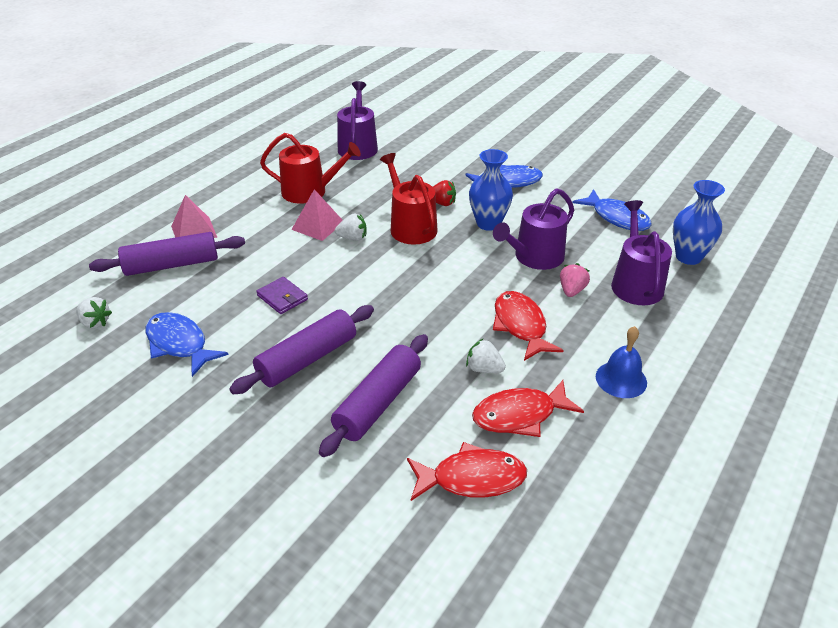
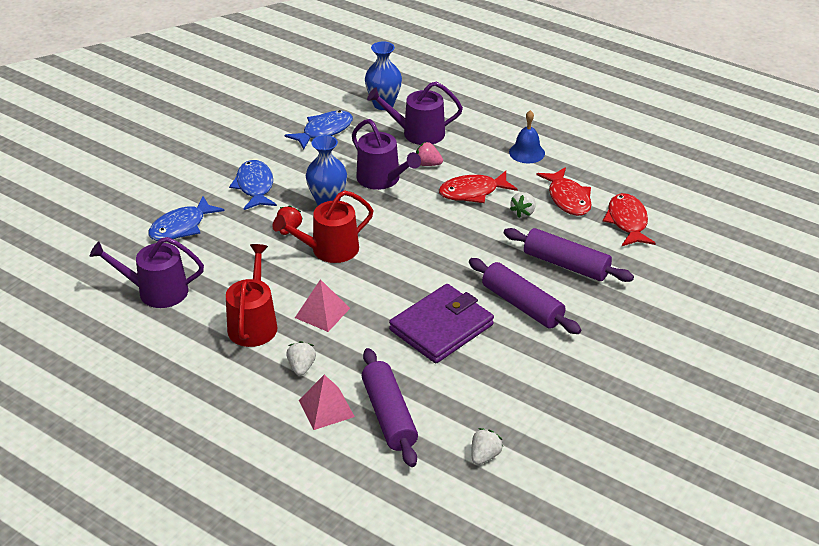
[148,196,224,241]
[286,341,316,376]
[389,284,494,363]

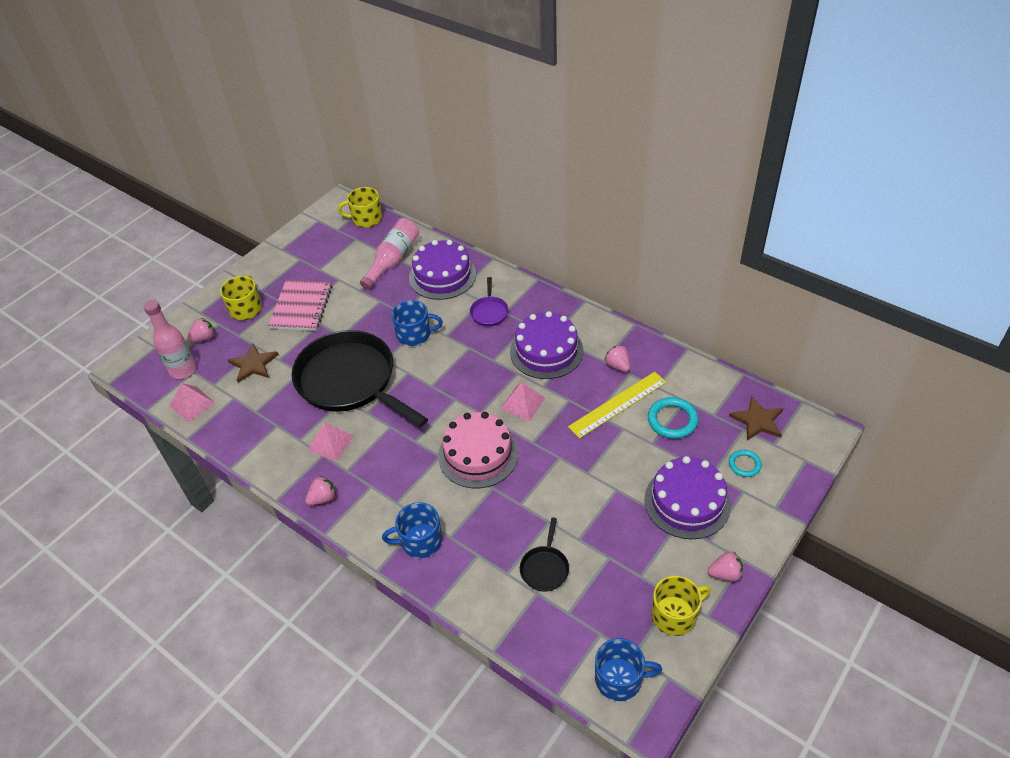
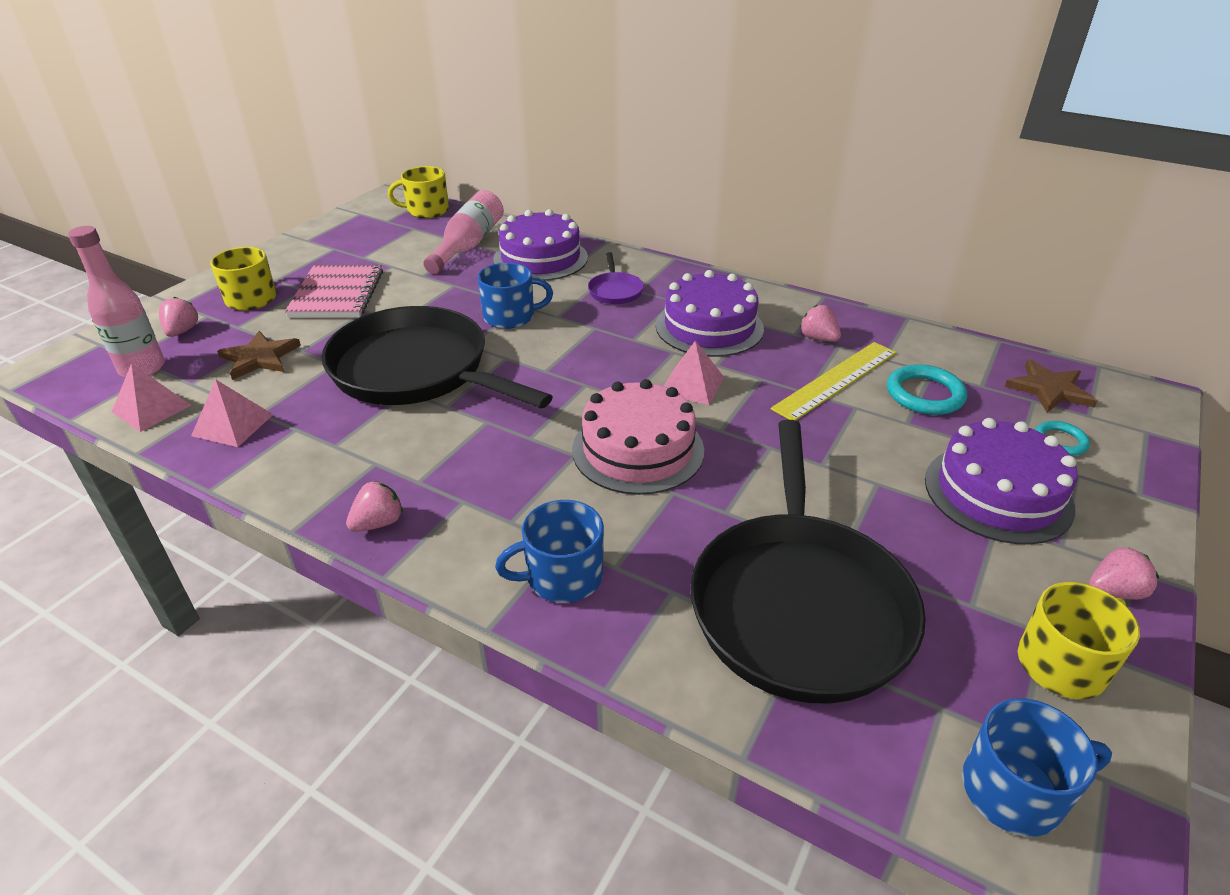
[159,297,199,337]
[191,379,274,447]
[690,420,926,703]

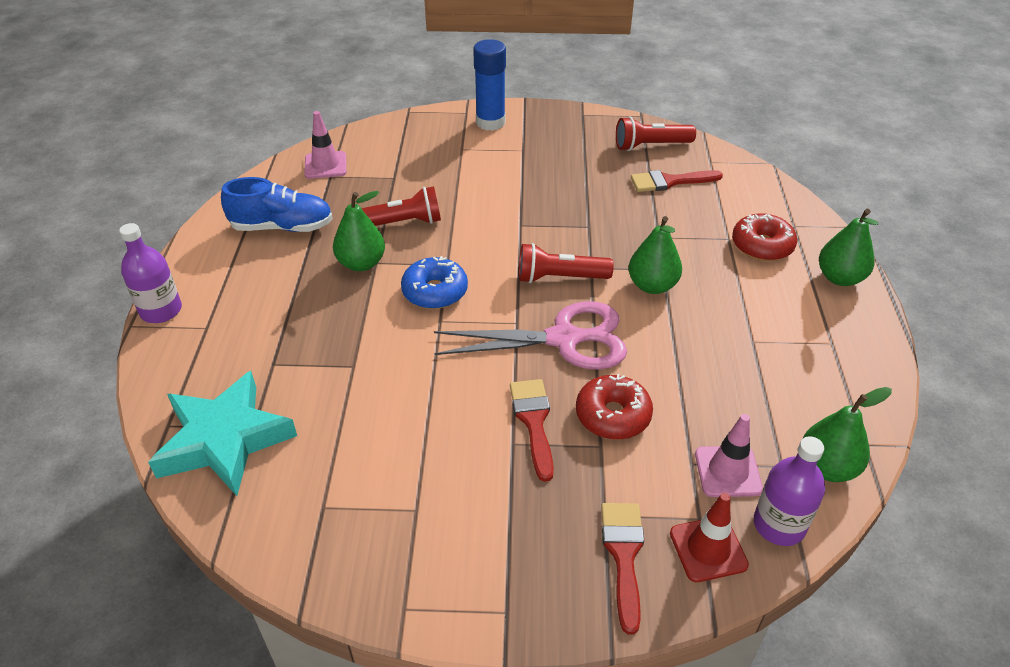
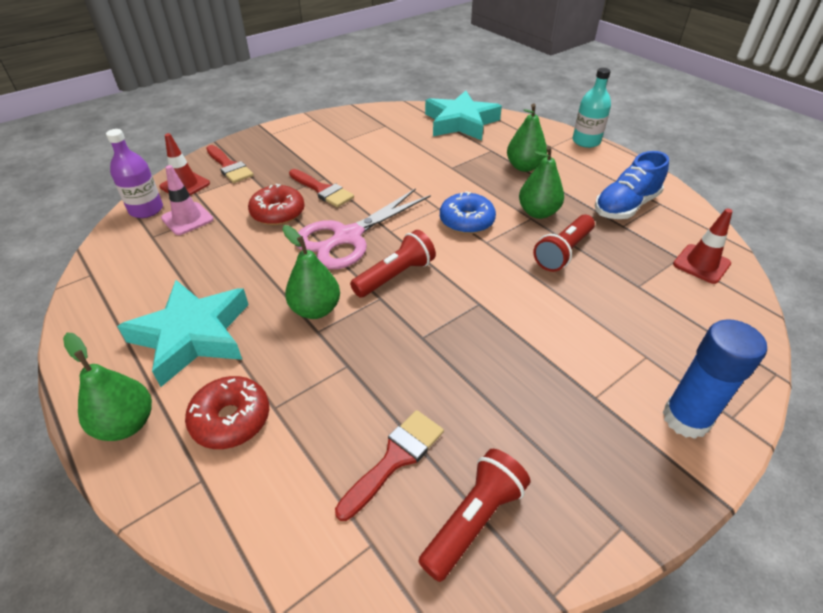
[117,280,249,387]
[507,103,547,172]
[572,68,611,148]
[673,208,732,284]

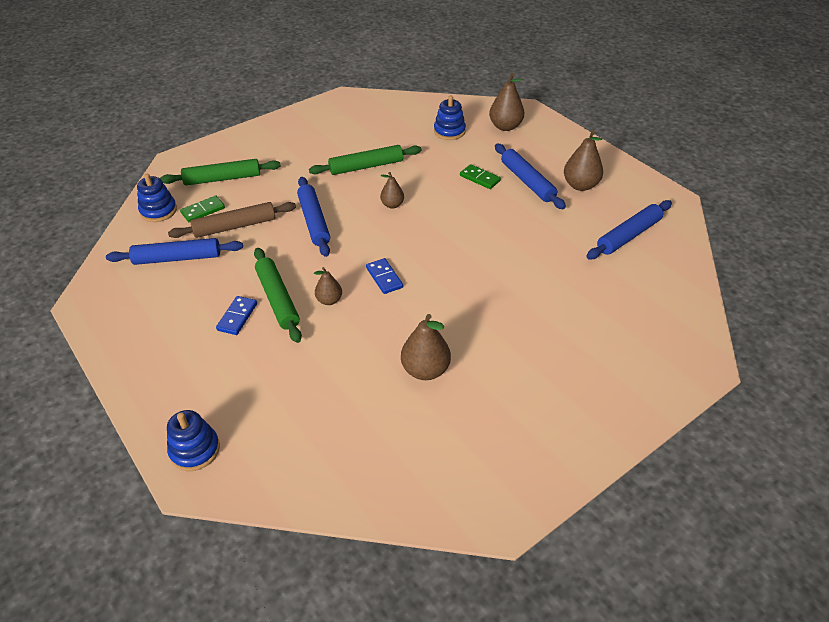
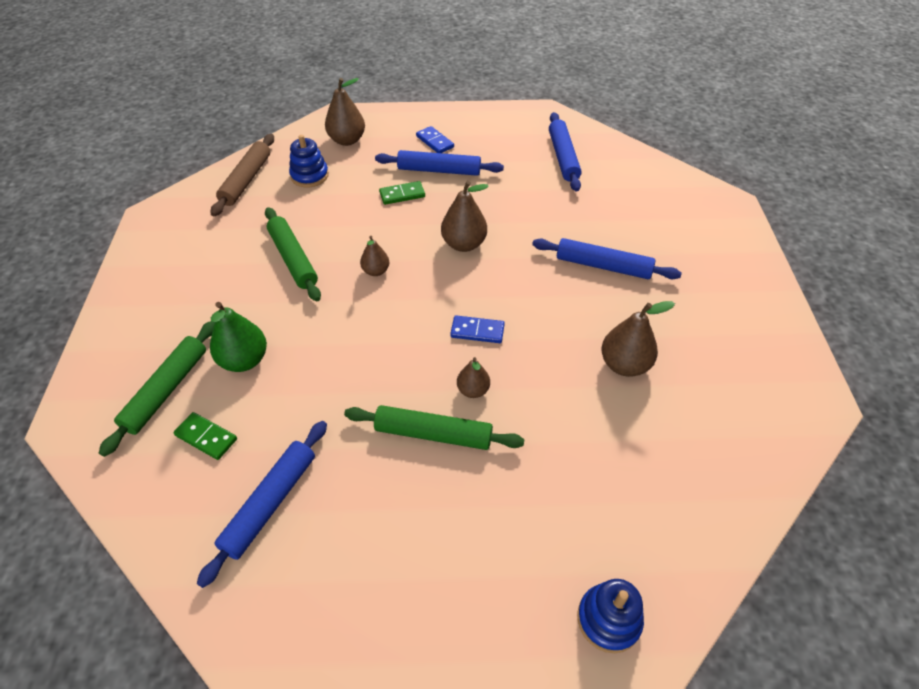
[173,412,237,460]
[210,302,267,372]
[211,134,274,216]
[265,207,321,301]
[416,126,454,153]
[441,181,489,252]
[532,238,682,279]
[137,174,177,222] (first image)

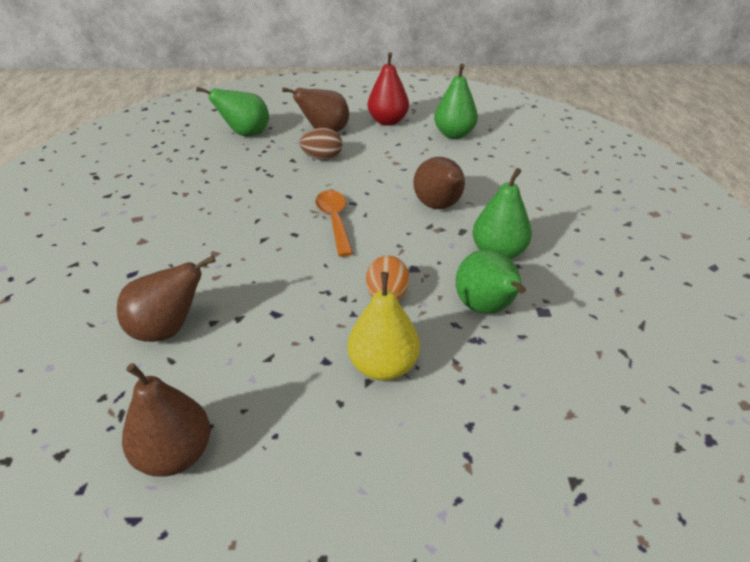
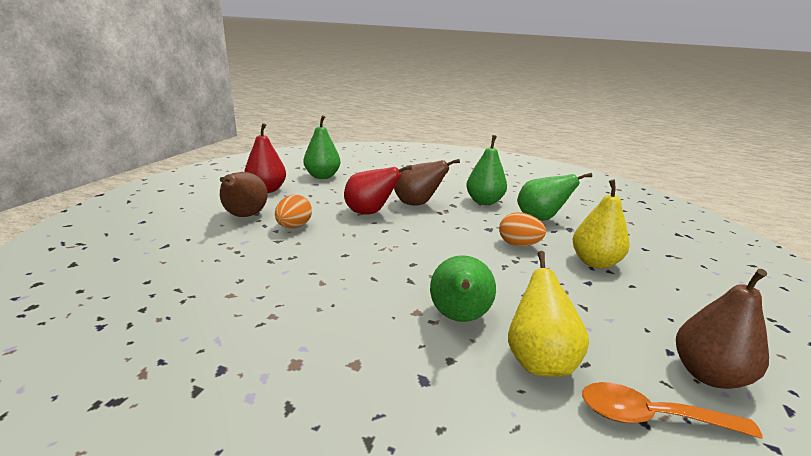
[275,195,312,228]
[344,165,412,214]
[430,255,496,322]
[508,251,589,377]
[582,382,762,439]

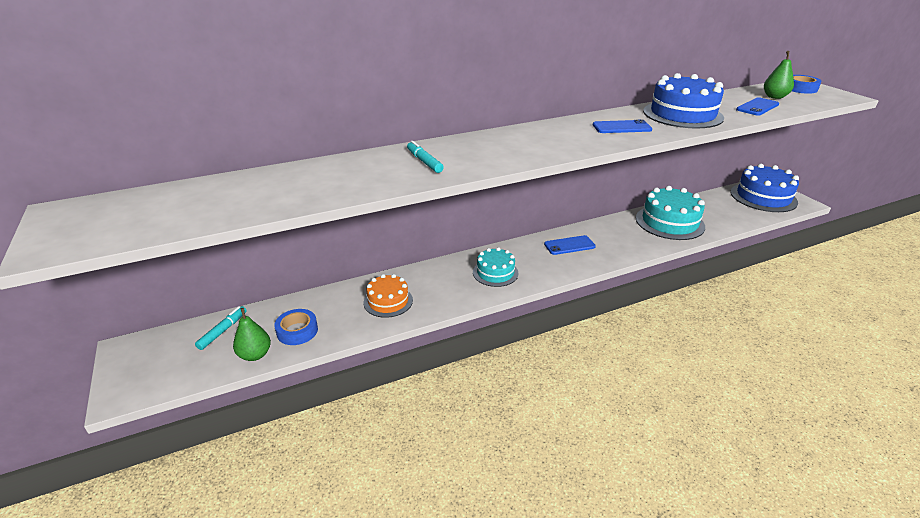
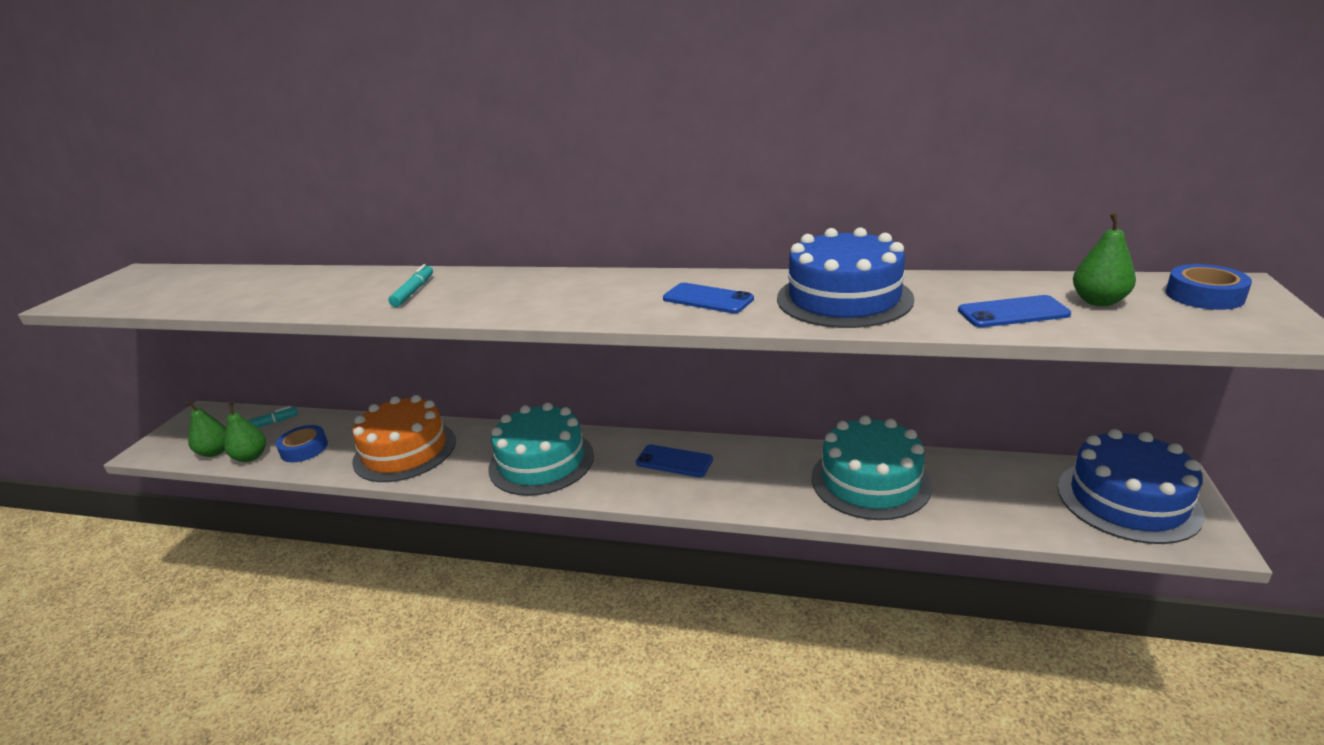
[186,401,226,457]
[352,395,456,482]
[488,403,594,496]

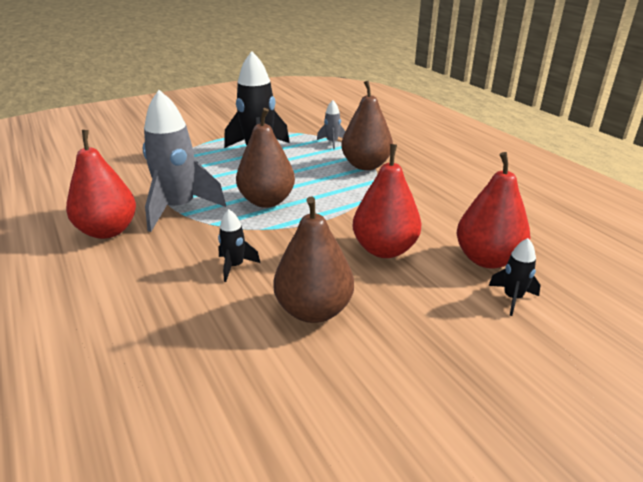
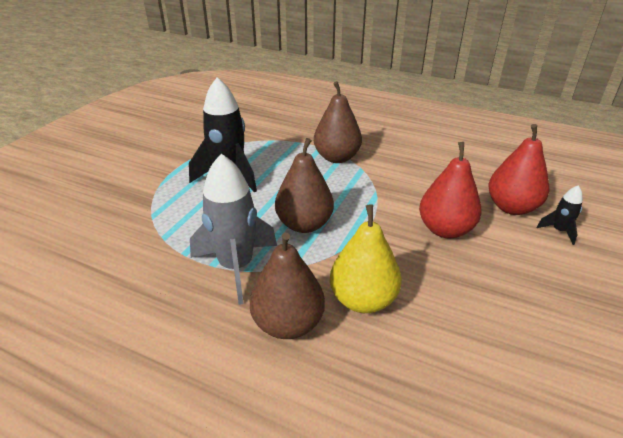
[250,233,325,339]
[330,204,402,313]
[66,130,136,239] (first image)
[317,100,345,150] (first image)

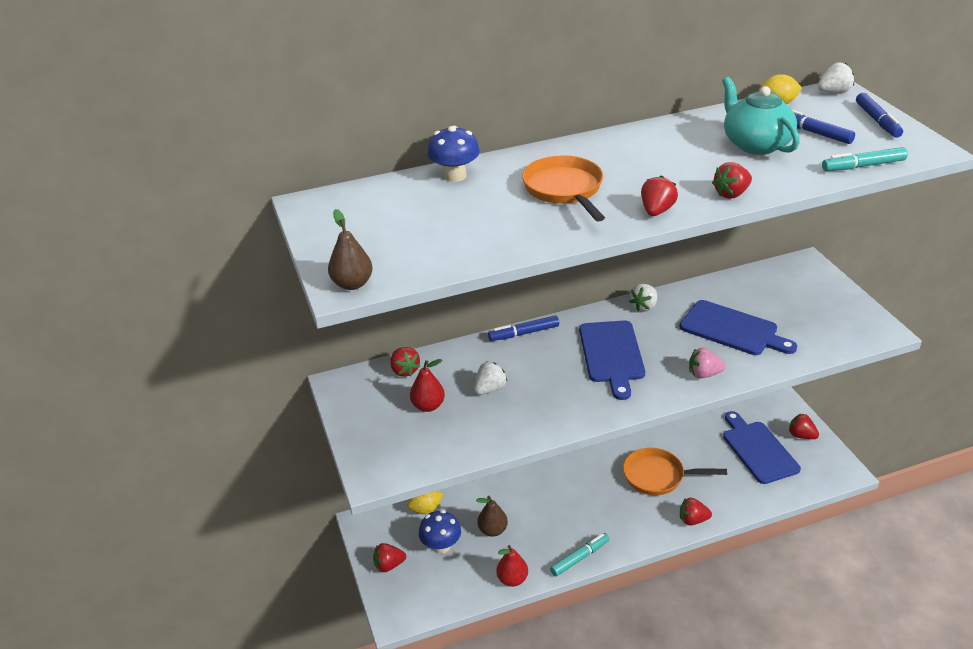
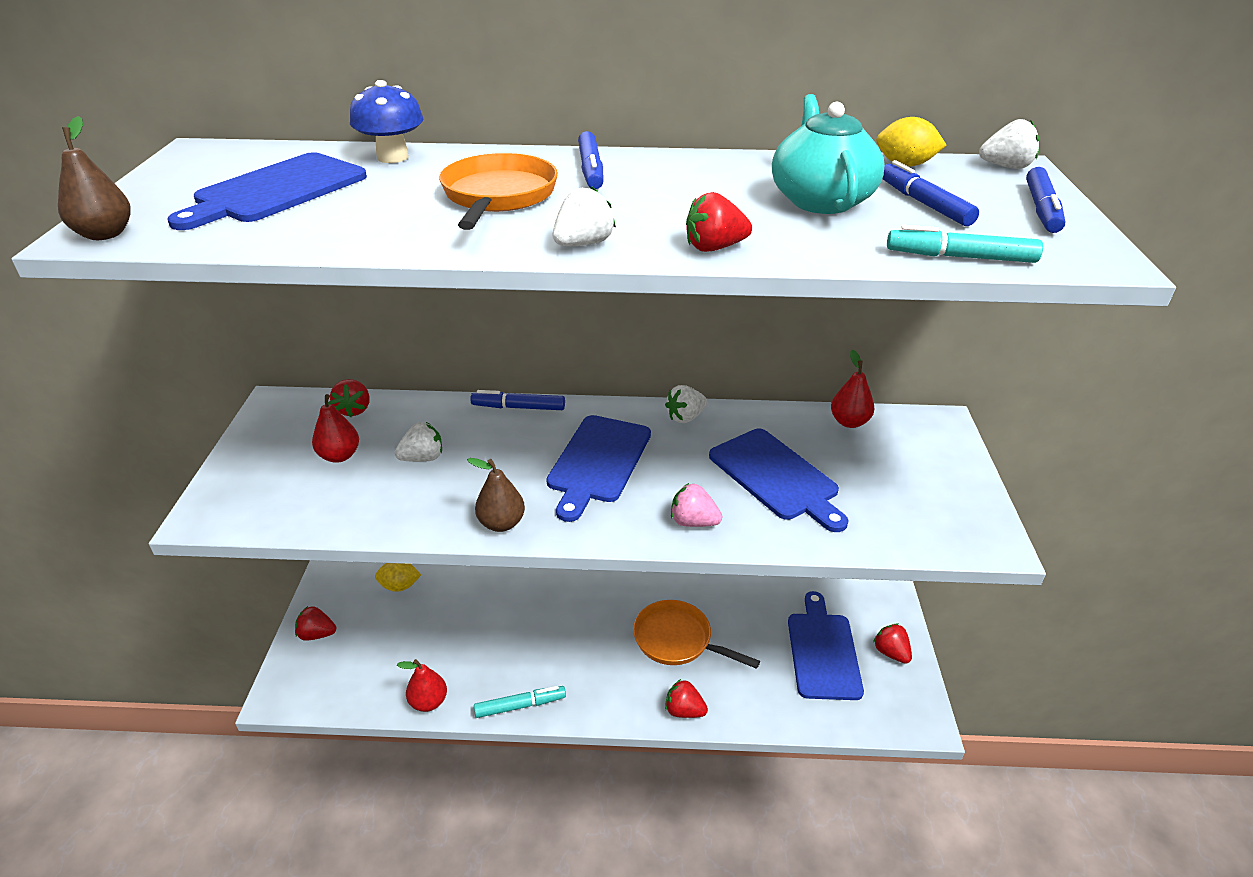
[167,152,367,230]
[467,458,525,532]
[553,186,616,246]
[578,131,604,189]
[831,350,874,428]
[419,510,461,554] (first image)

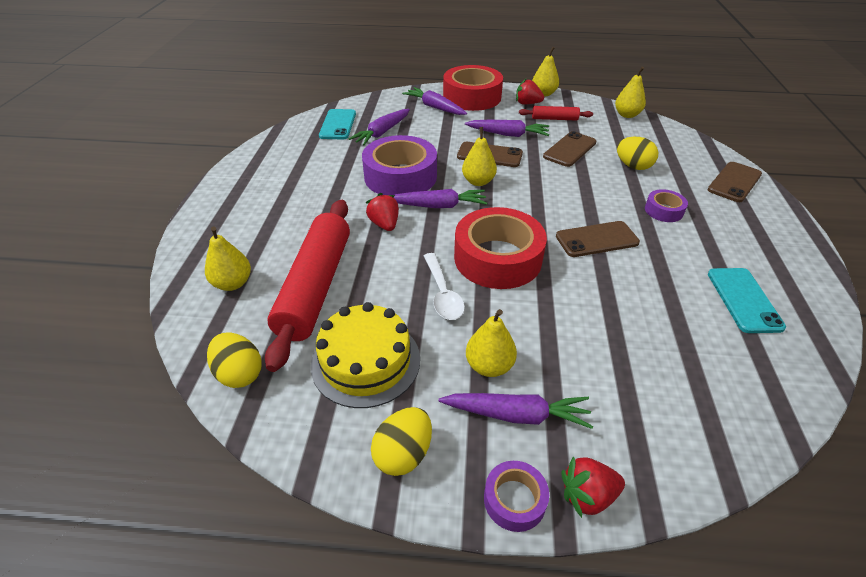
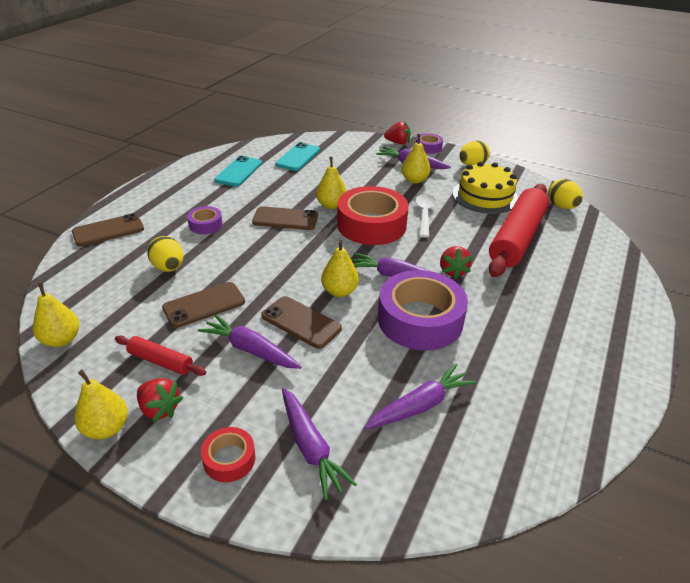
[201,427,256,482]
[275,142,320,171]
[316,157,346,209]

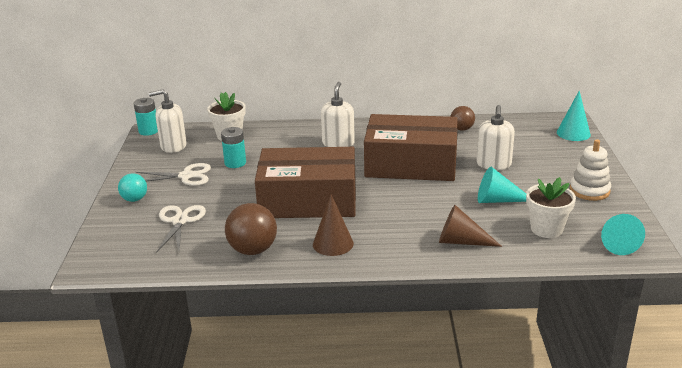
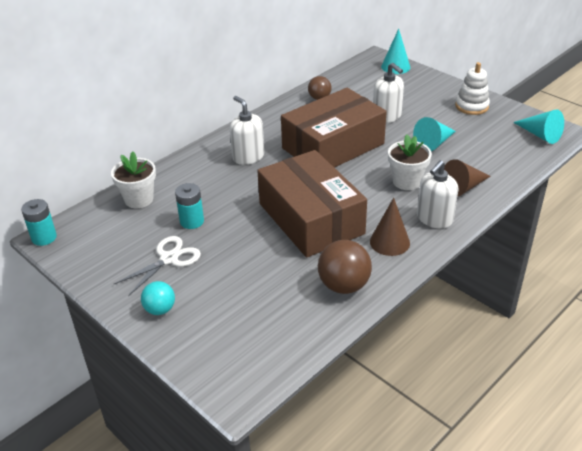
[257,150,367,257]
[388,134,432,190]
[417,160,458,228]
[156,205,206,253] (first image)

